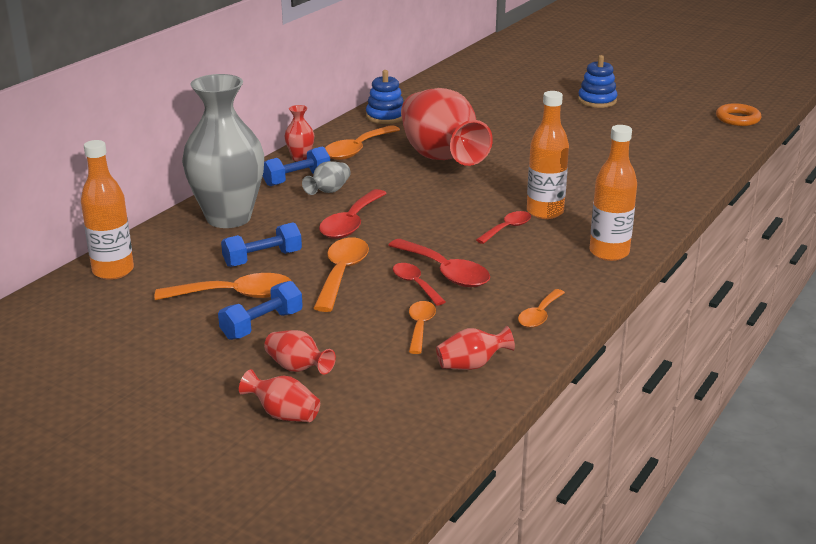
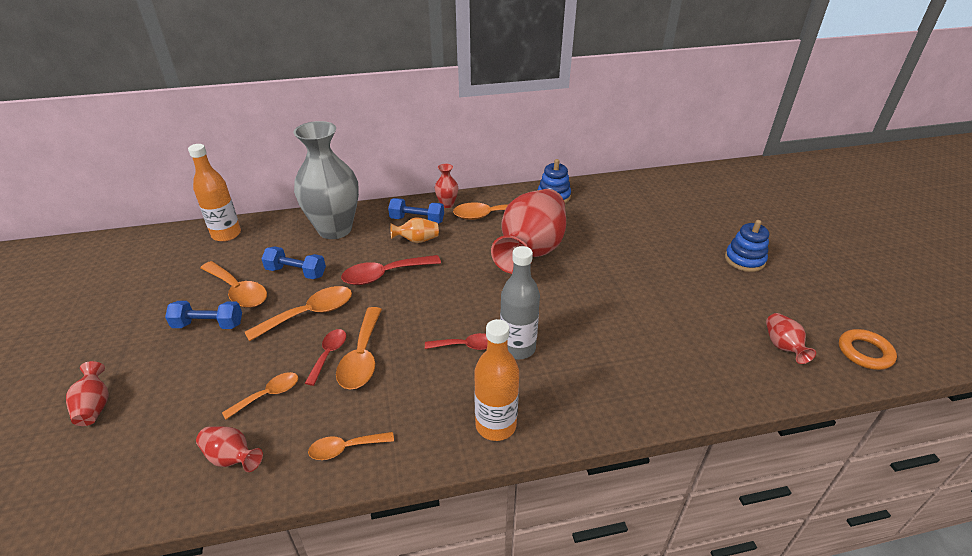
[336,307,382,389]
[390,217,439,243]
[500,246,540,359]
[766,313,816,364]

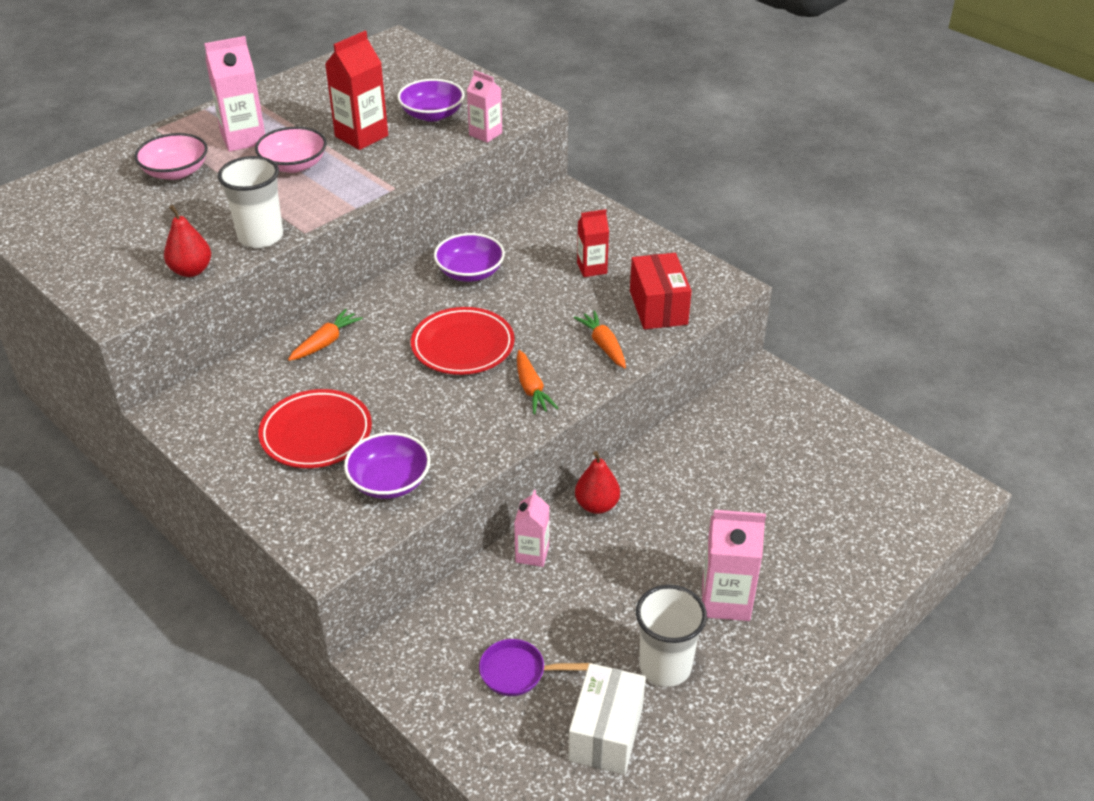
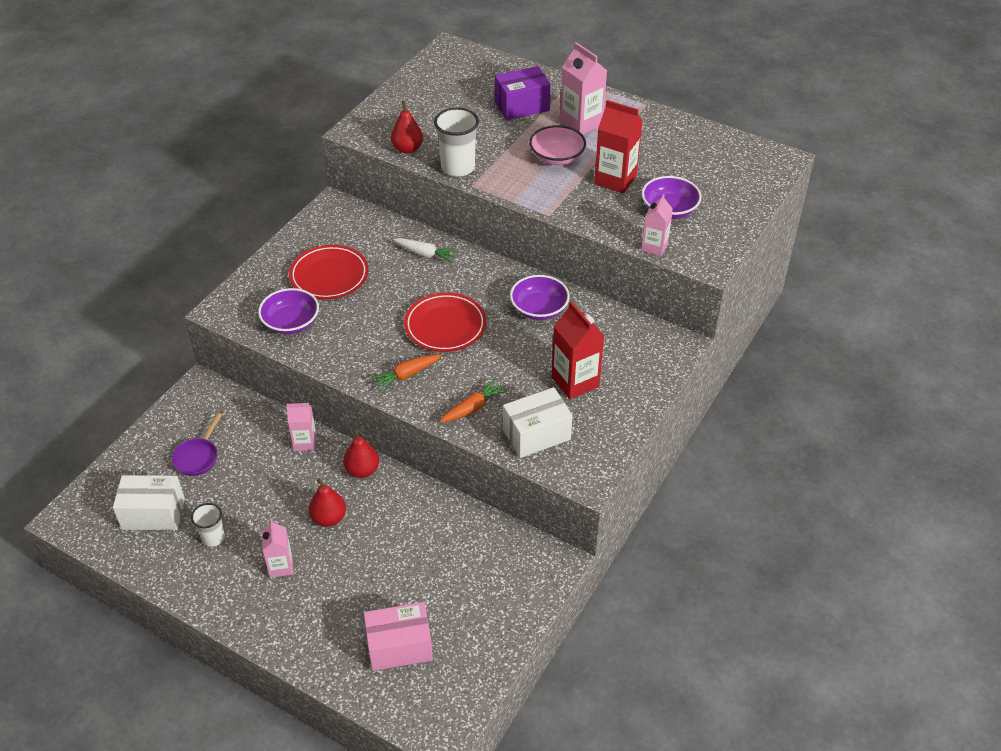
[172,413,222,476]
[191,503,225,547]
[262,520,293,578]
[309,479,346,527]
[364,602,433,671]
[393,238,459,263]
[495,66,551,120]
[503,387,572,458]
[552,301,604,399]

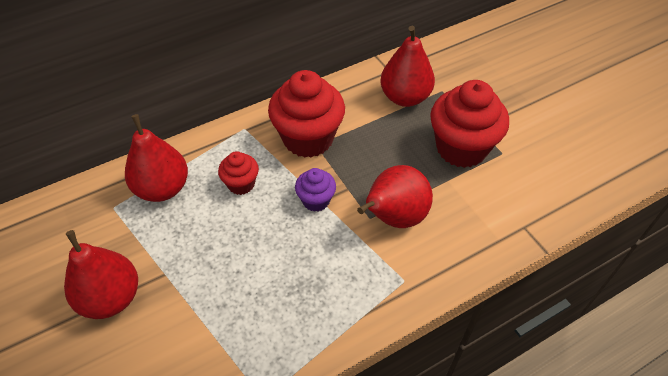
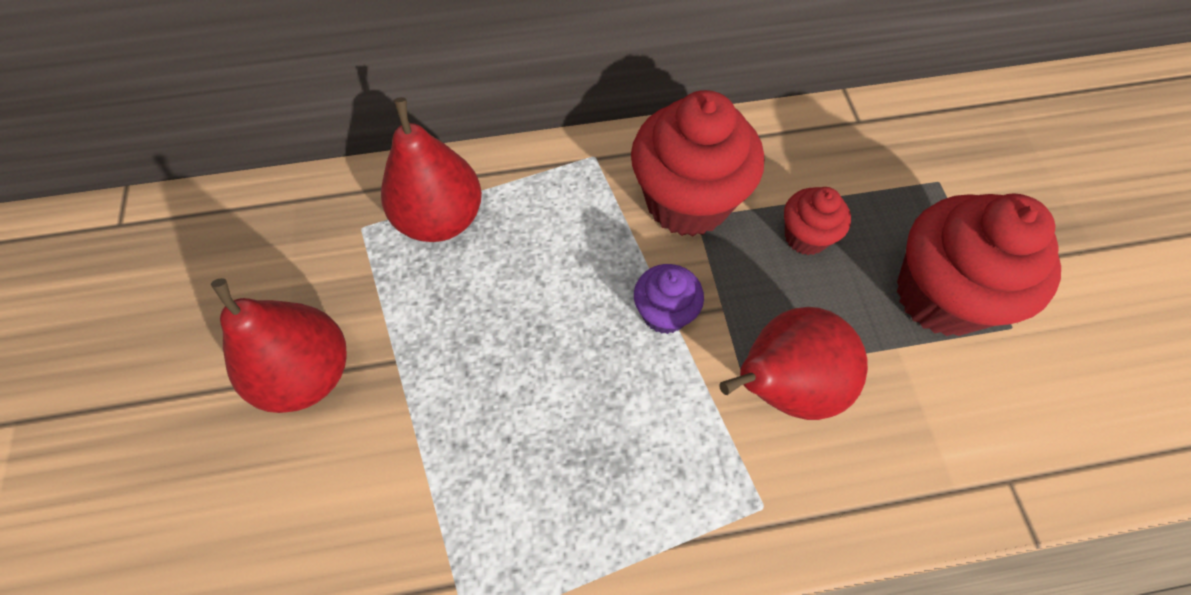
[784,187,851,255]
[381,26,435,107] (first image)

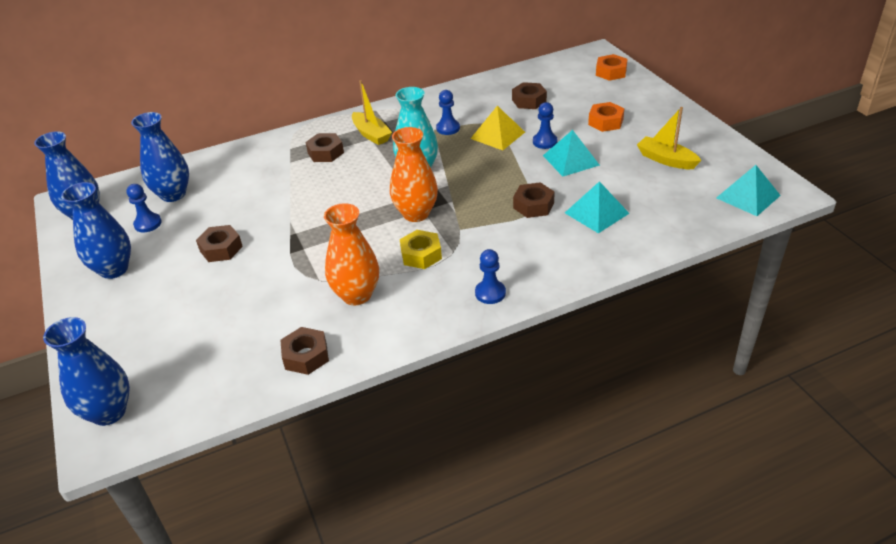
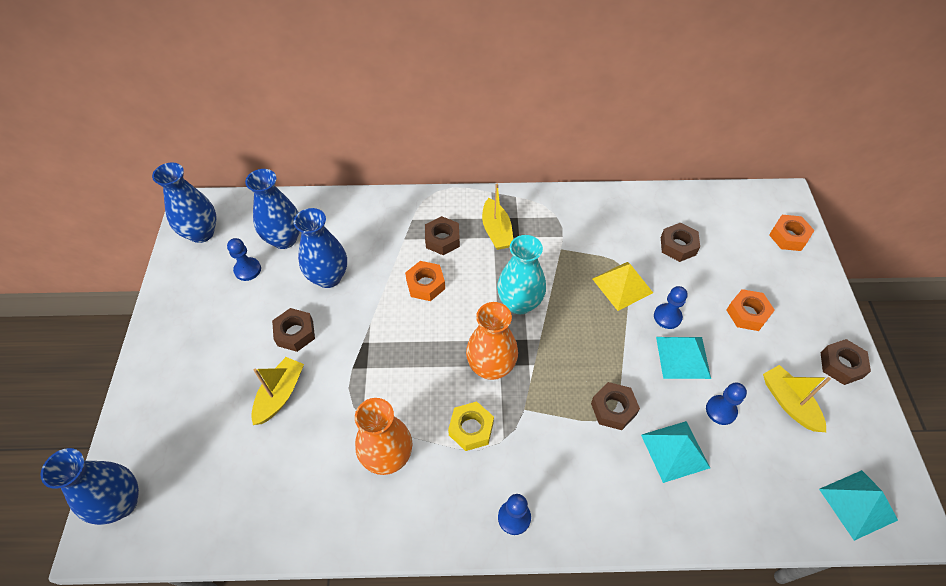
[251,357,304,425]
[294,208,347,288]
[405,261,445,301]
[706,382,747,425]
[821,339,871,385]

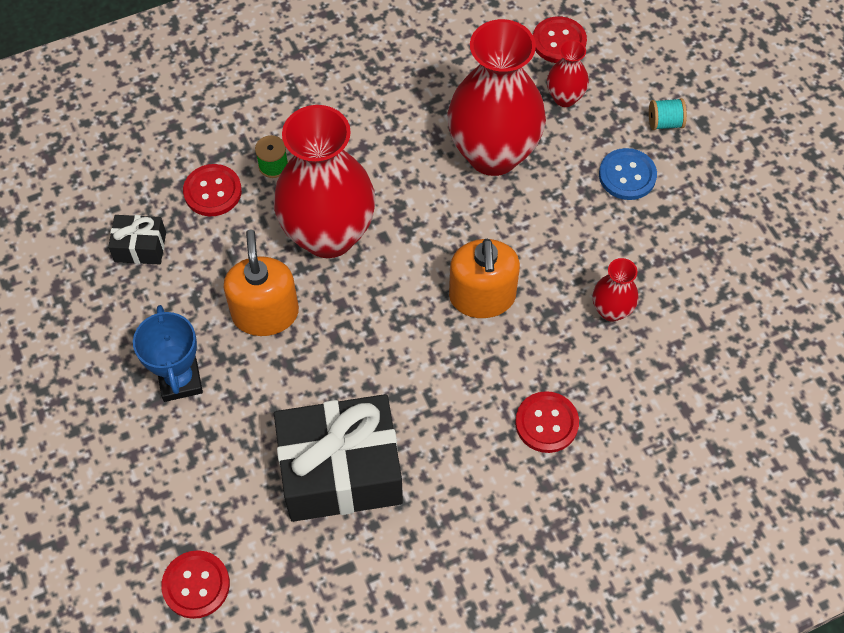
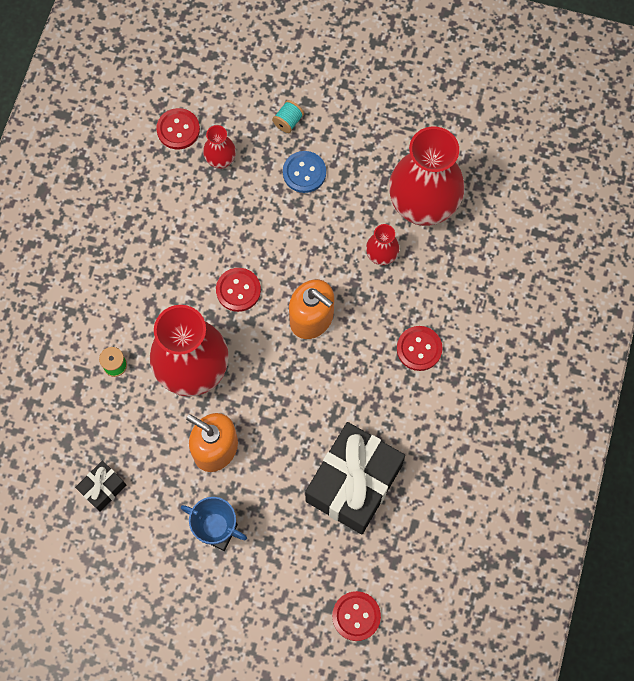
[216,268,261,312]
[389,127,465,226]

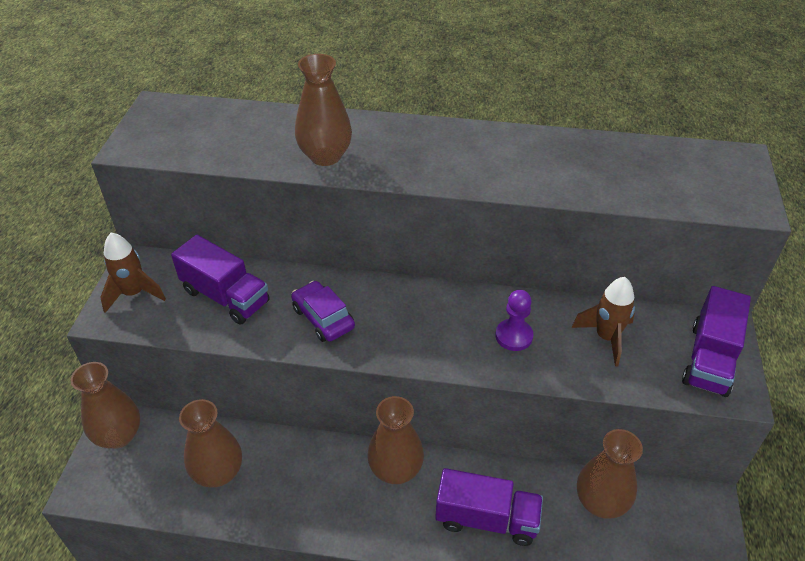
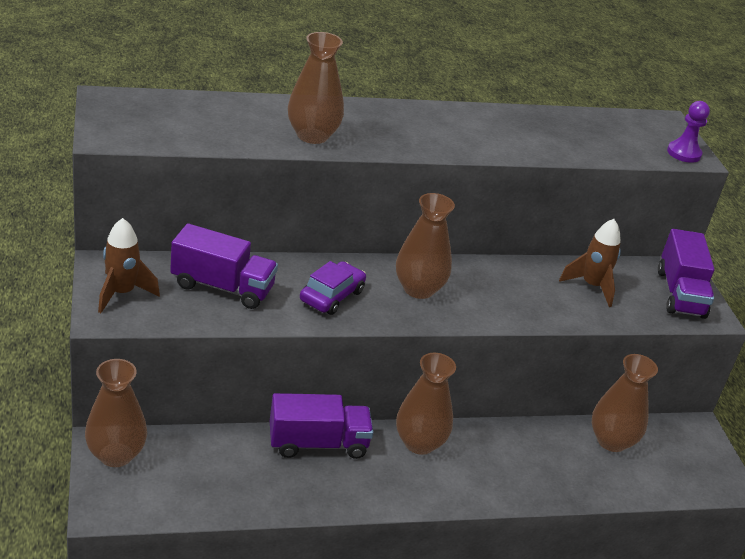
[270,393,374,459]
[300,261,366,315]
[396,193,455,299]
[667,101,710,163]

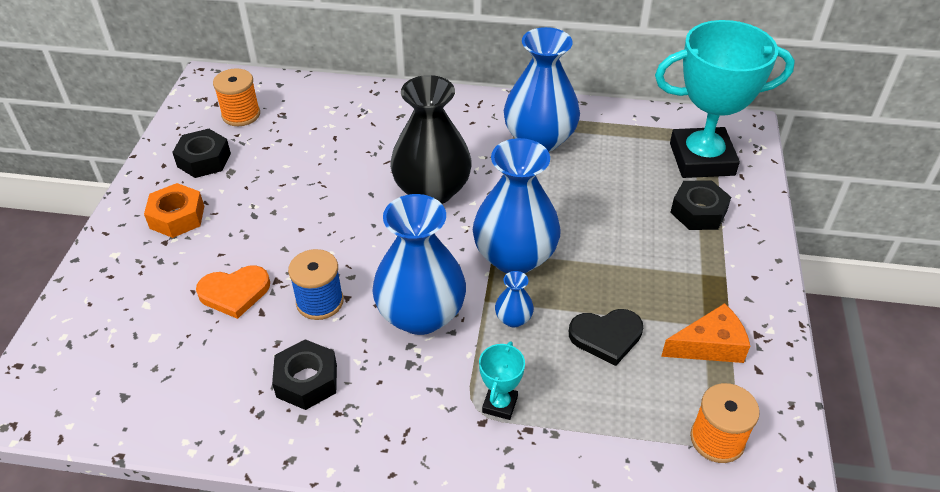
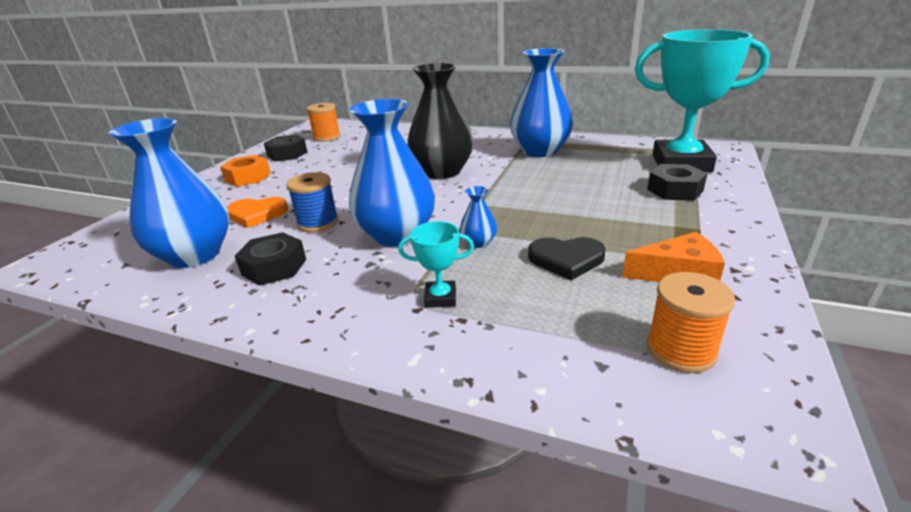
[109,118,229,268]
[398,221,474,308]

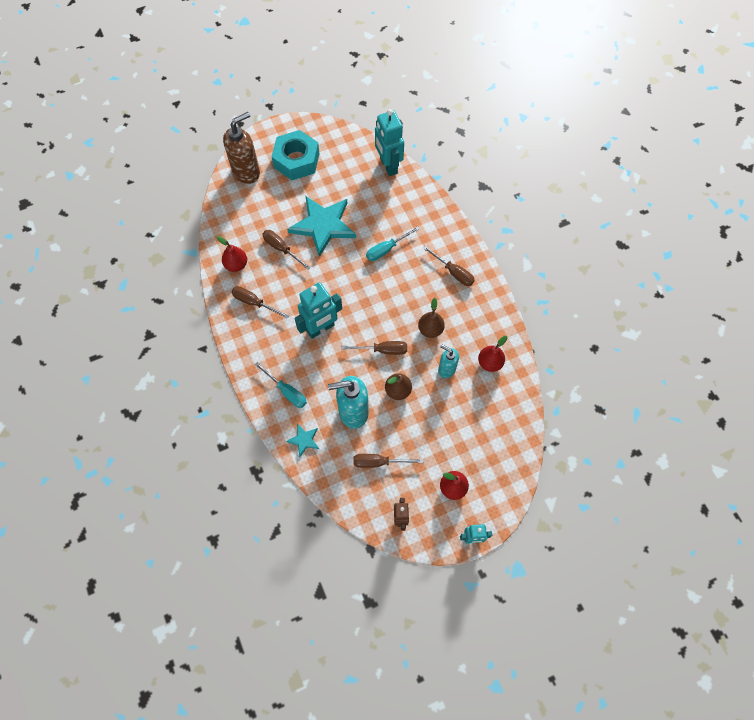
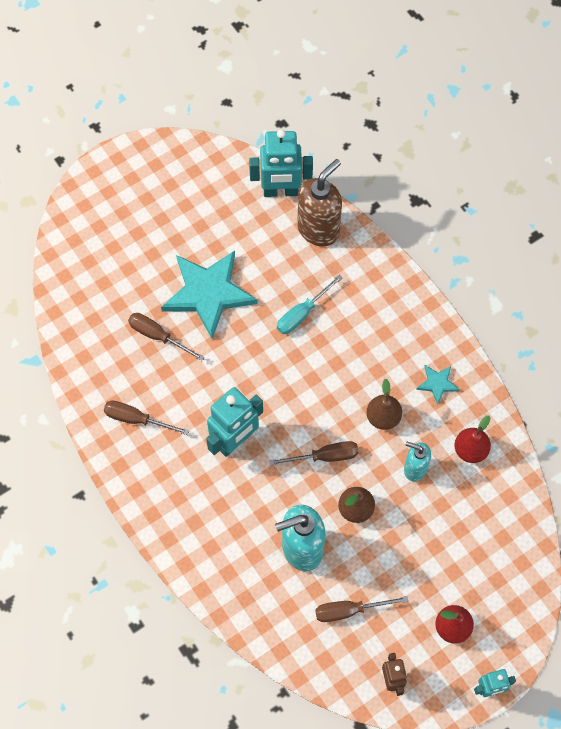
[249,129,313,197]
[297,159,342,247]
[416,365,460,404]
[217,236,247,272] (first image)
[255,362,307,408] (first image)
[271,130,320,180] (first image)
[423,246,475,286] (first image)

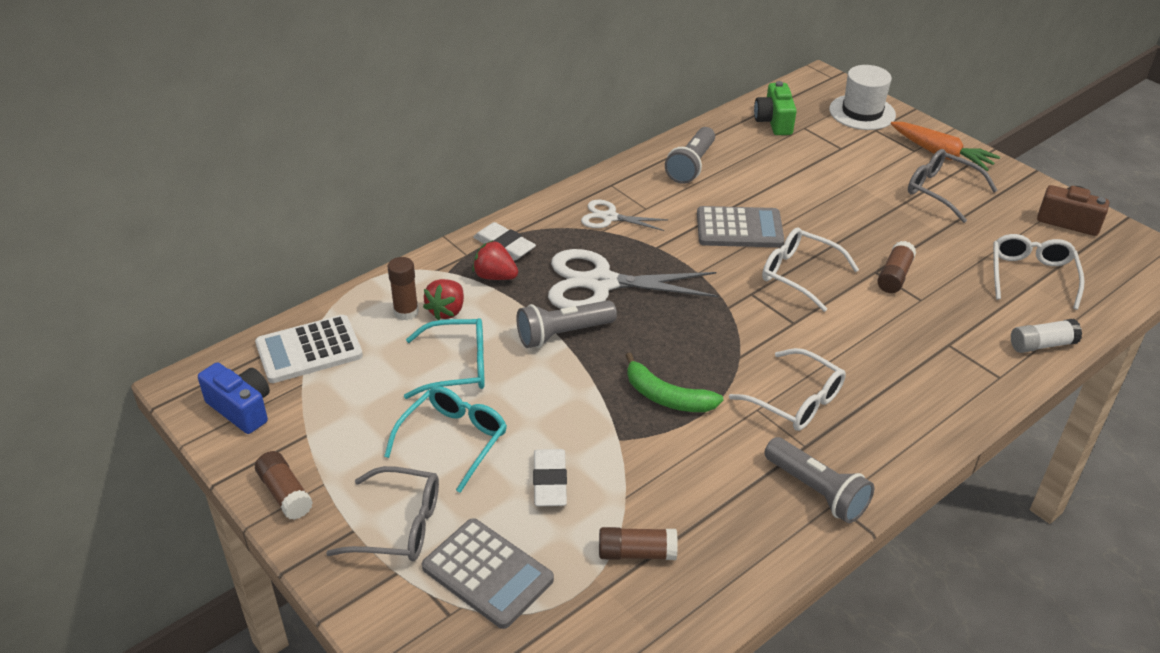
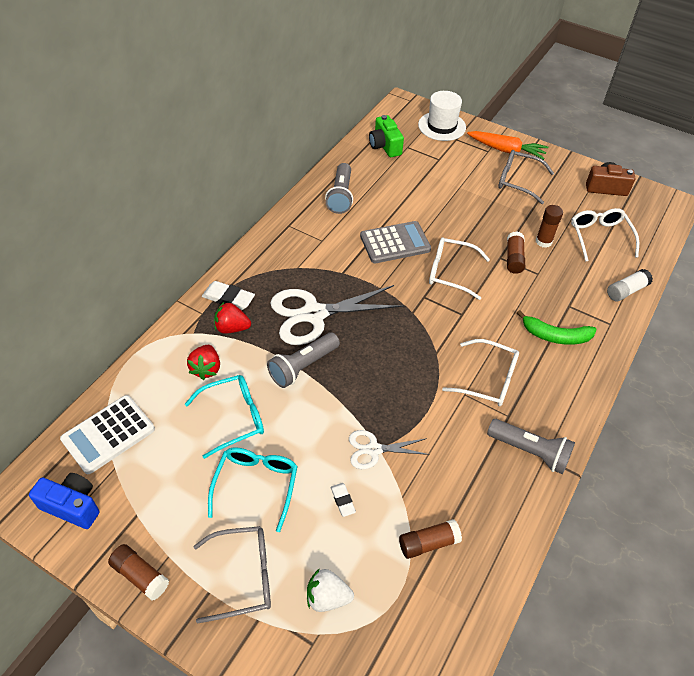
[307,568,354,612]
[331,483,356,517]
[349,430,430,469]
[517,310,597,345]
[536,205,563,248]

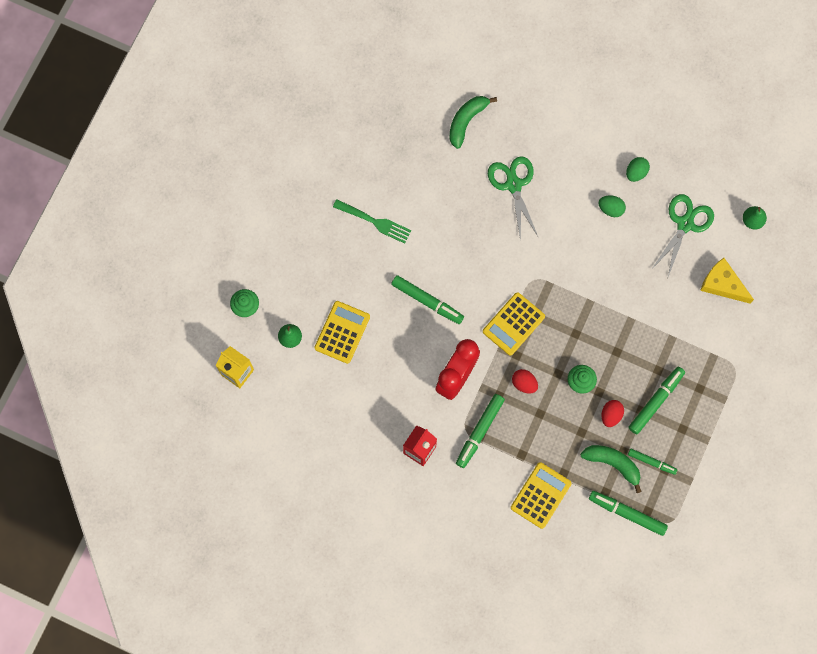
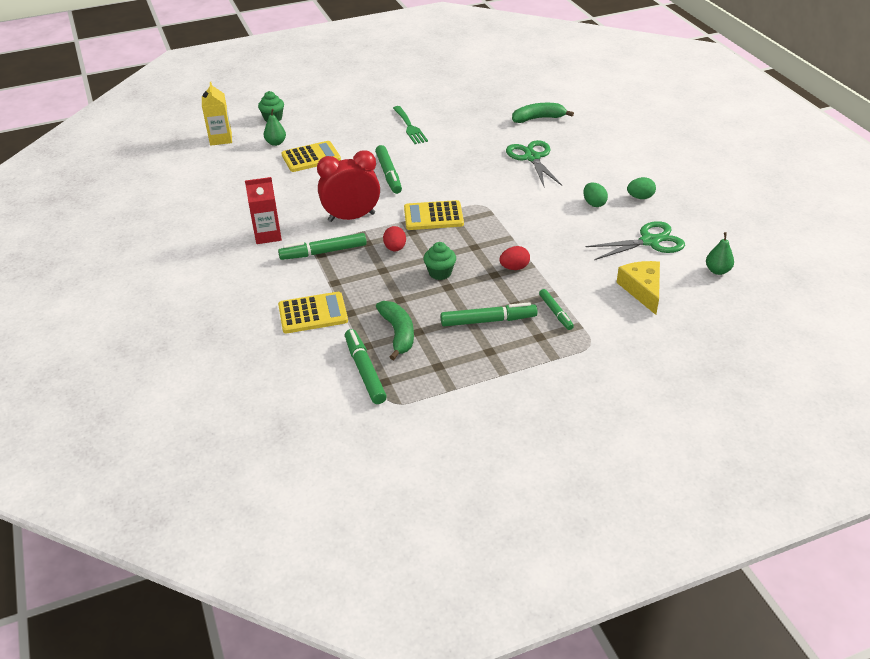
[499,246,530,270]
[506,140,562,186]
[539,289,574,330]

